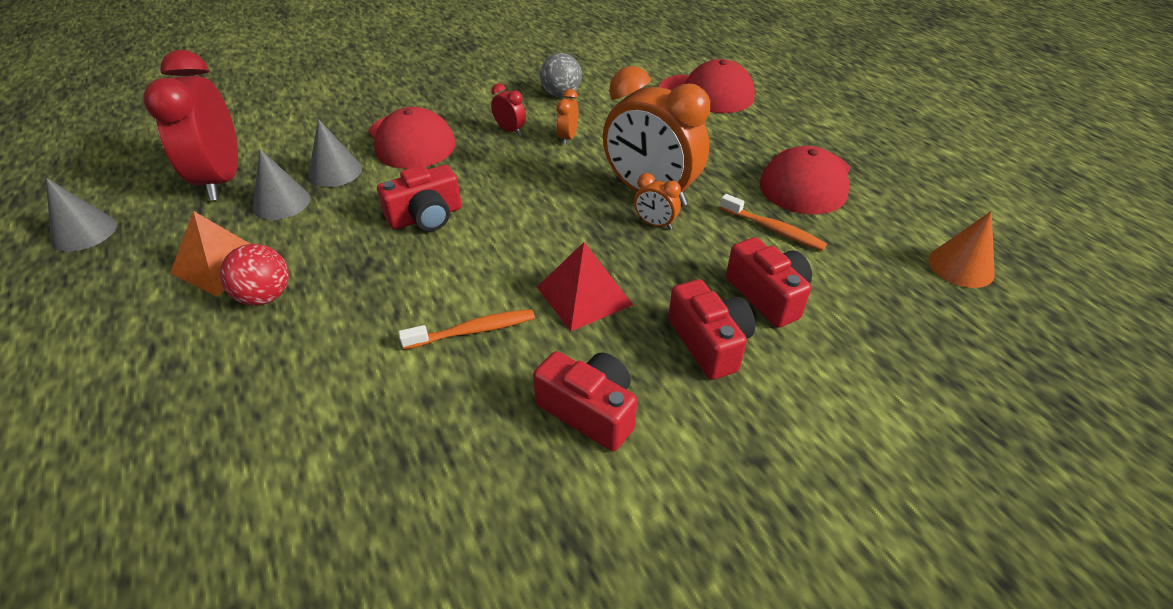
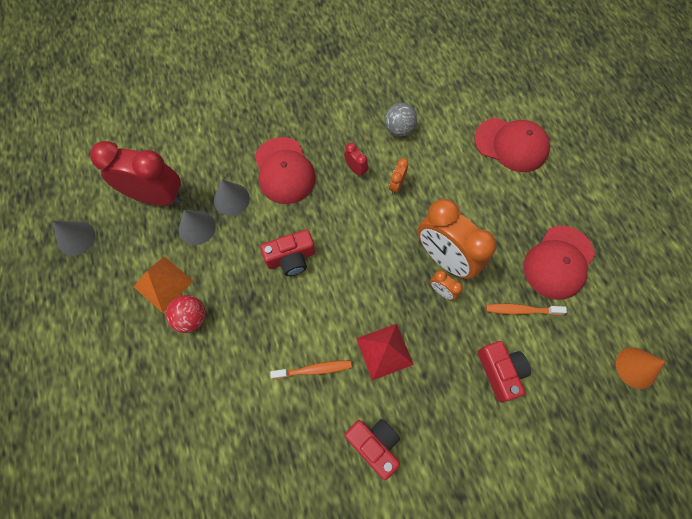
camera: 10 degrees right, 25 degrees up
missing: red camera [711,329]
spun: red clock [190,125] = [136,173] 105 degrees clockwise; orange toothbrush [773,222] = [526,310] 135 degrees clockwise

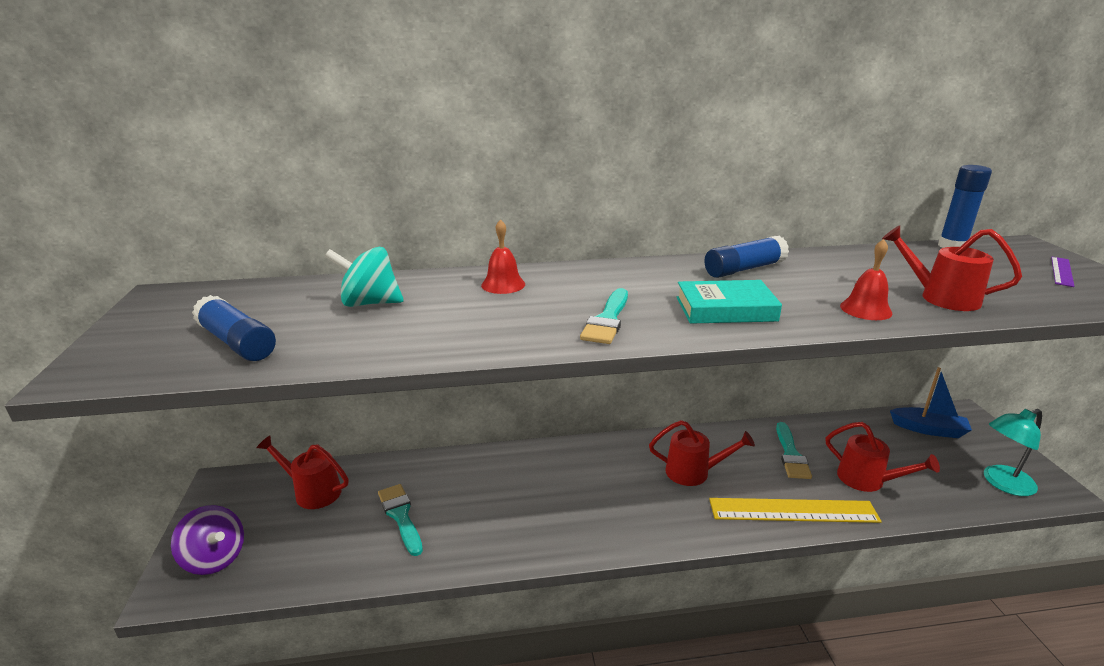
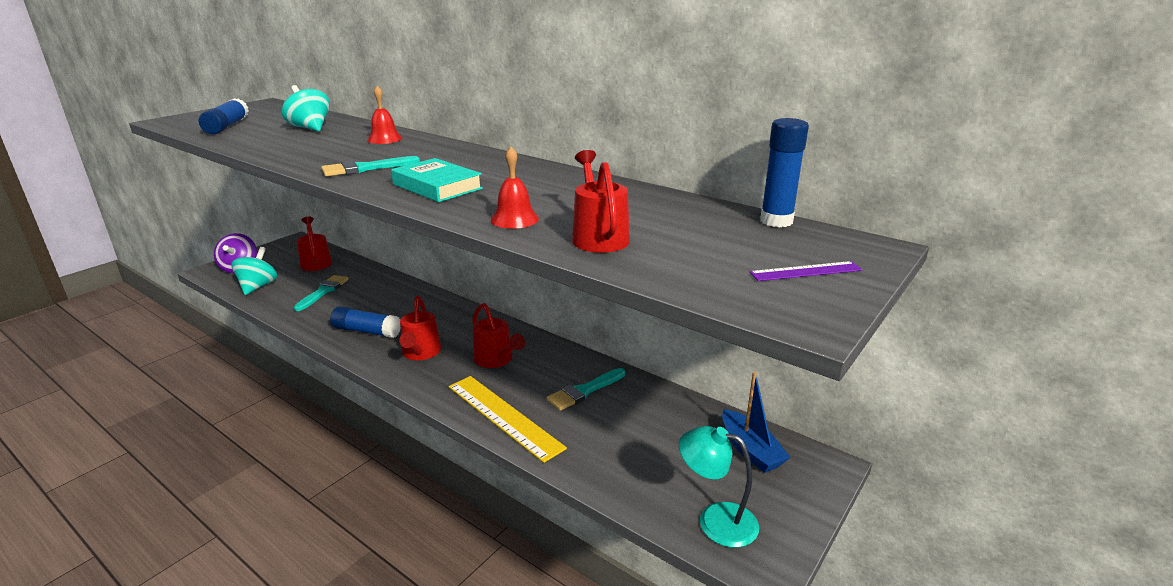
camera: 45 degrees right, 0 degrees up
appeared: turquoise spinning top [254,271]
relocated: blue glue stick [746,257] to [365,322]; red watering can [883,457] to [420,328]

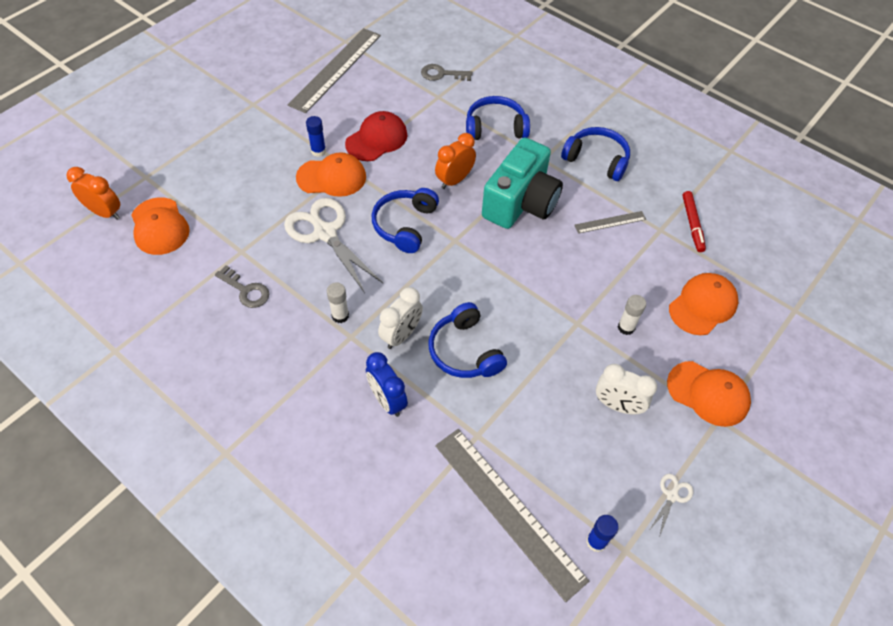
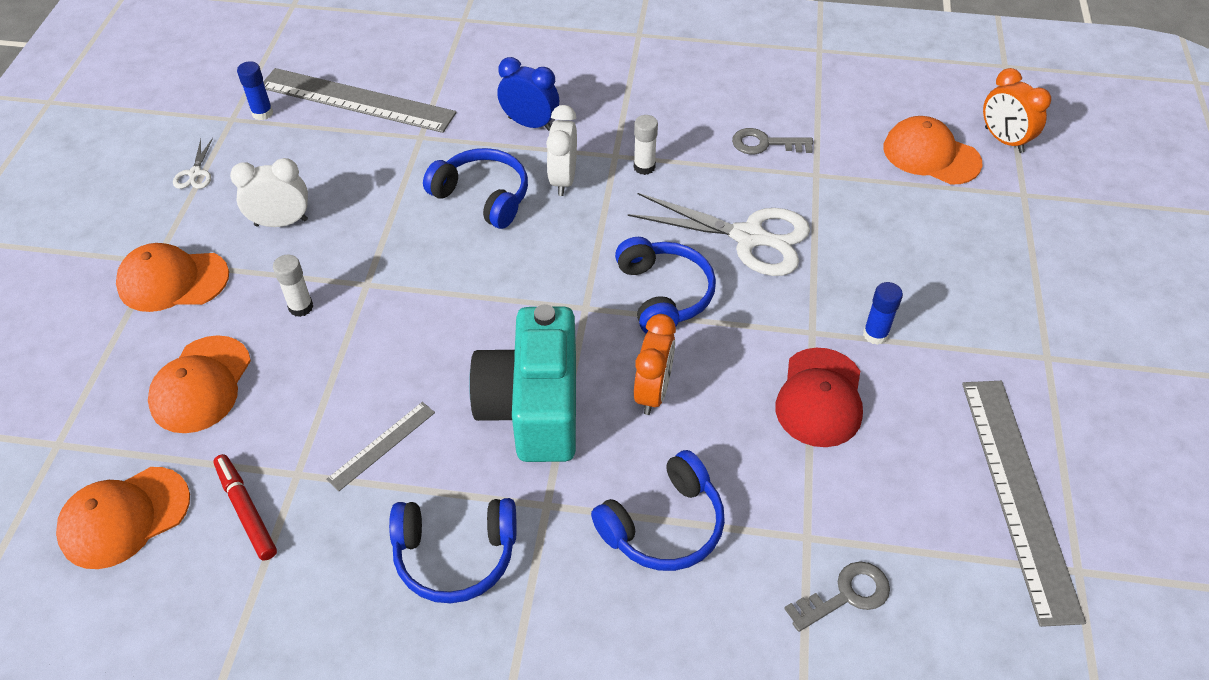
camera: 150 degrees right, 5 degrees down
relocated: orange cap [331,174] to [123,518]
spun: orange clock [93,193] = [1017,110] 60 degrees clockwise

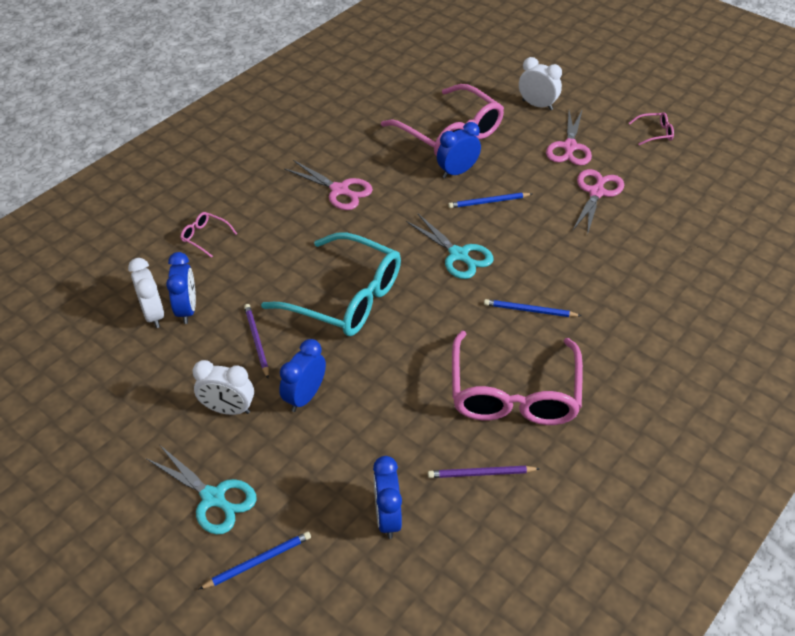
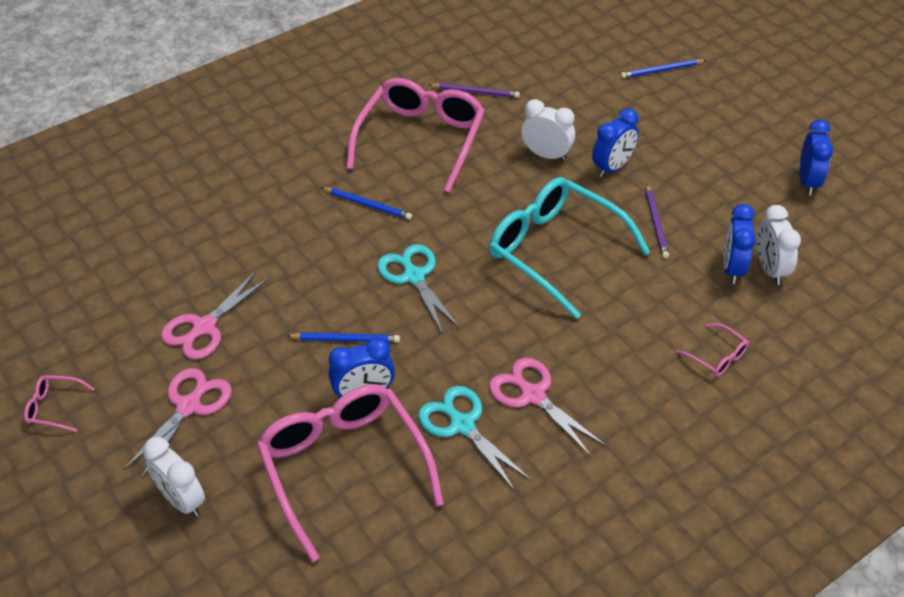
camera: 165 degrees left, 0 degrees up
relocated: white clock [223,387] to [548,130]; turquoise scissors [202,490] to [475,438]; blue clock [387,497] to [816,157]

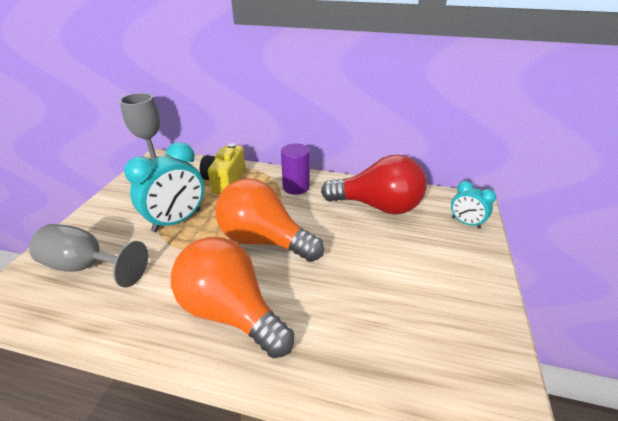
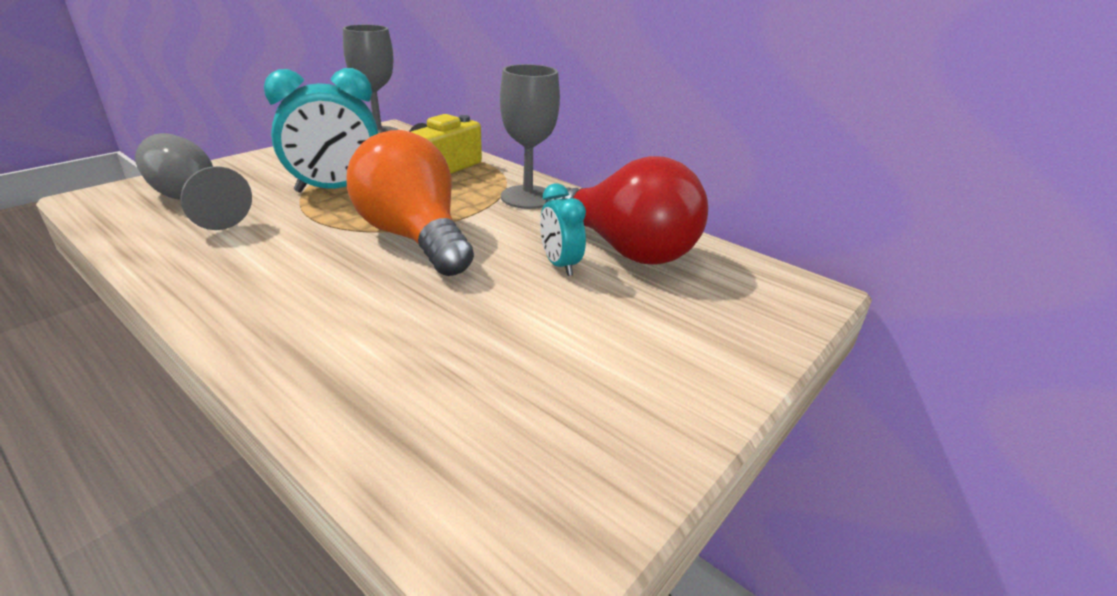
camera: 25 degrees right, 5 degrees down
missing: orange light bulb [232,297]
relocated: turquoise clock [473,205] to [563,229]
exchanged: purple cylinder [295,169] to grey goblet [530,136]

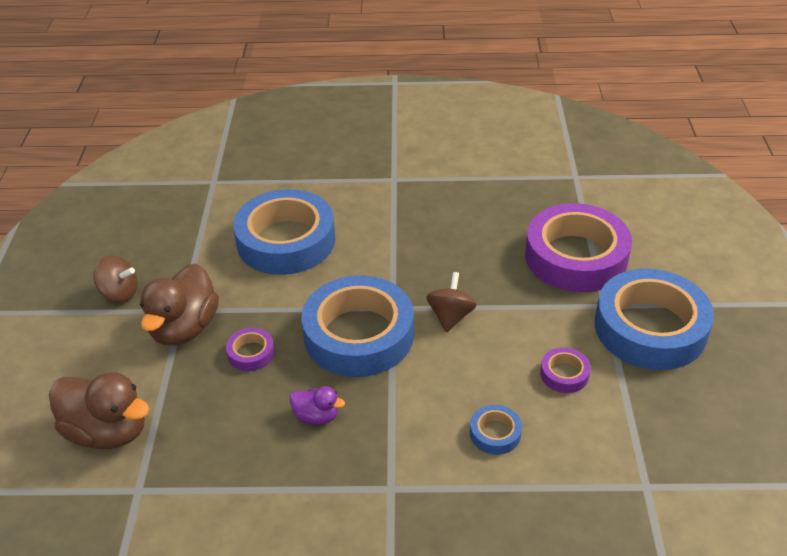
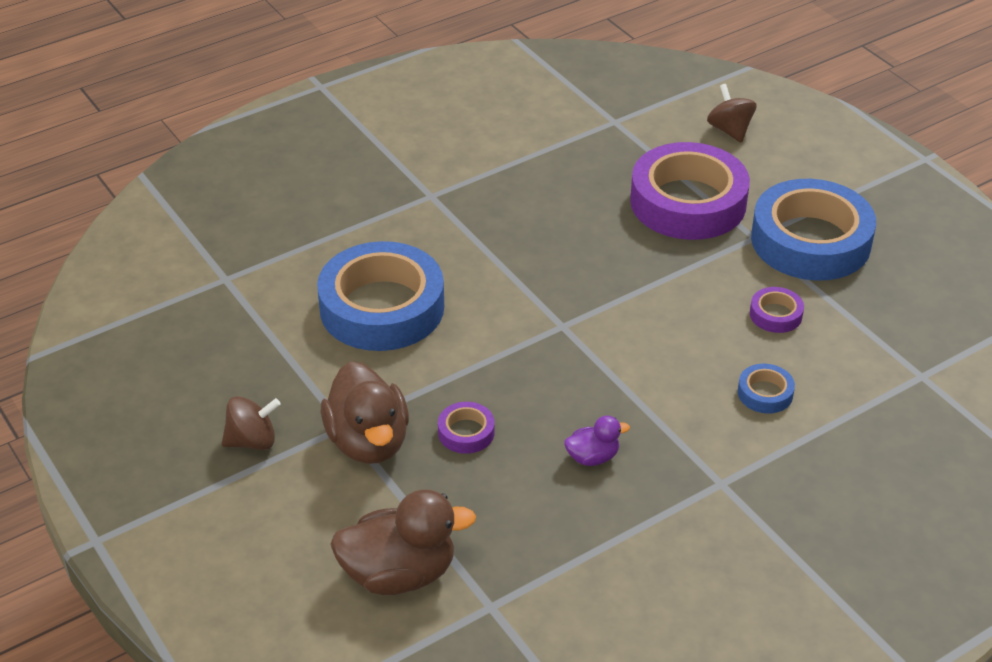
camera: 35 degrees left, 0 degrees up
missing: blue tape [357,326]
relocated: brown spinning top [451,302] to [732,113]

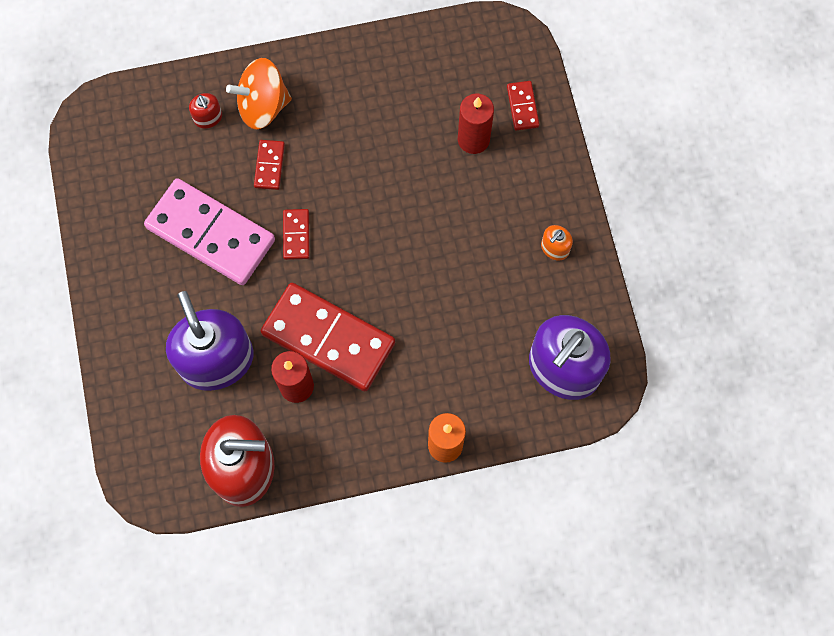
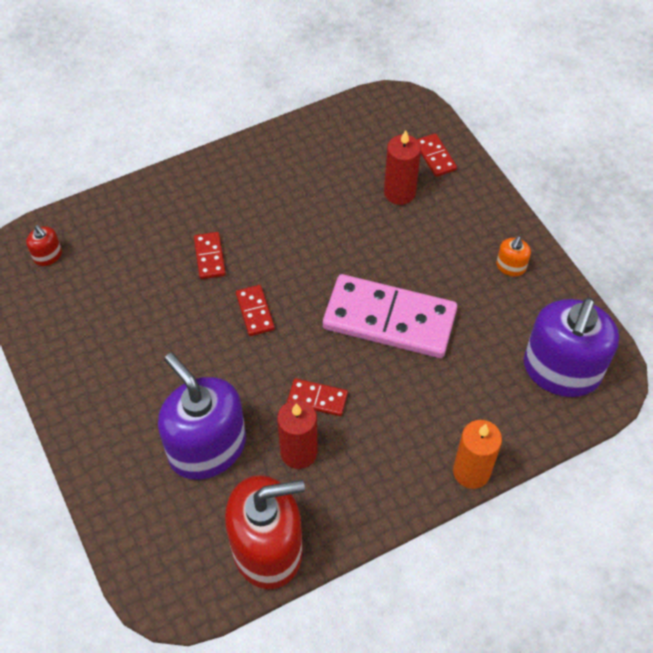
camera: 15 degrees left, 15 degrees down
missing: orange spinning top [259,93]
relocated: red soap dispenser [205,110] to [44,245]; pink domino [209,231] to [390,316]
size: red domino [328,337] = [317,397] x0.43

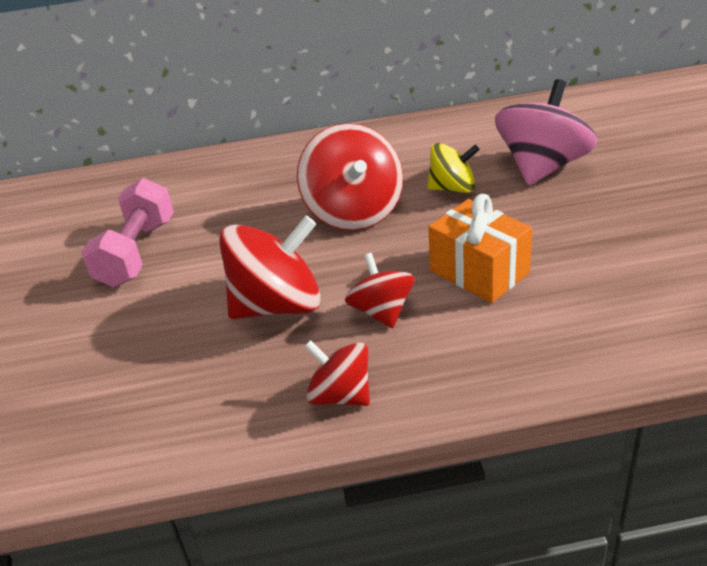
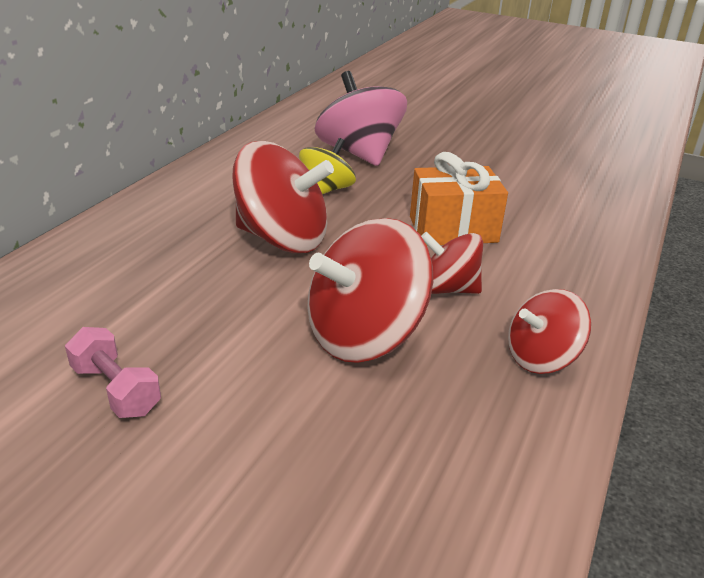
camera: 60 degrees left, 5 degrees down
spun: red spinning top [270,267] = [370,290] 135 degrees counterclockwise
size: pink dumbbell [127,232] = [113,372] x0.62

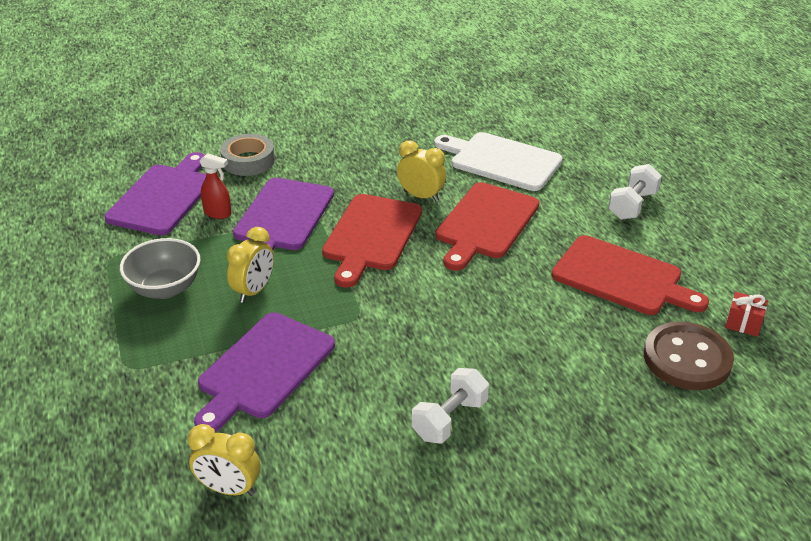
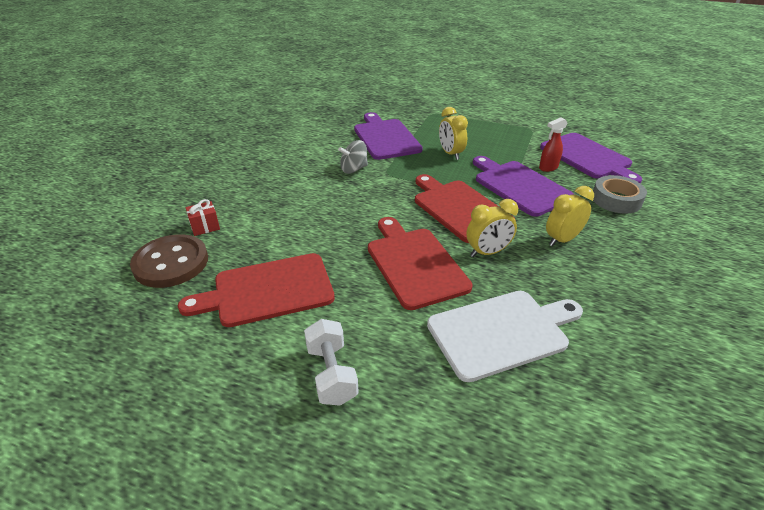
camera: 130 degrees right, 0 degrees up
missing: grey bowl [160,268]; white dumbbell [450,406]
appeared: grey spinning top [353,157]
relocated: red gift [746,314] to [202,217]; yellow clock [224,460] to [570,216]

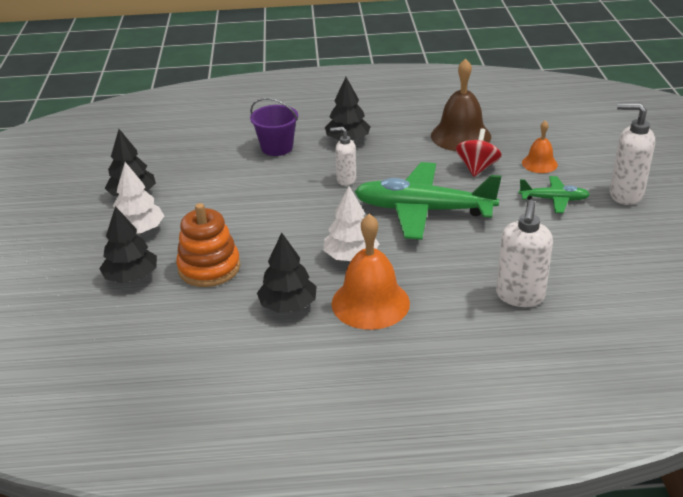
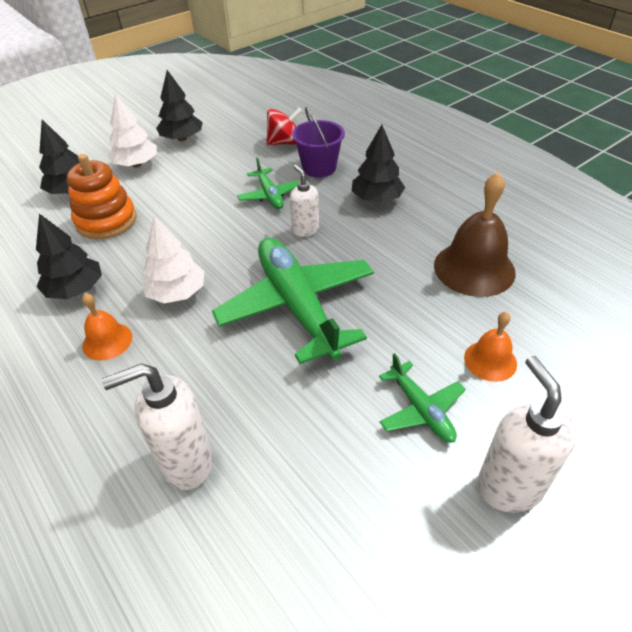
camera: 55 degrees right, 10 degrees up
appeared: green plane [268,183]
relocated: red spinning top [479,152] to [284,126]
size: orange bell [371,272] = [107,327] x0.55

